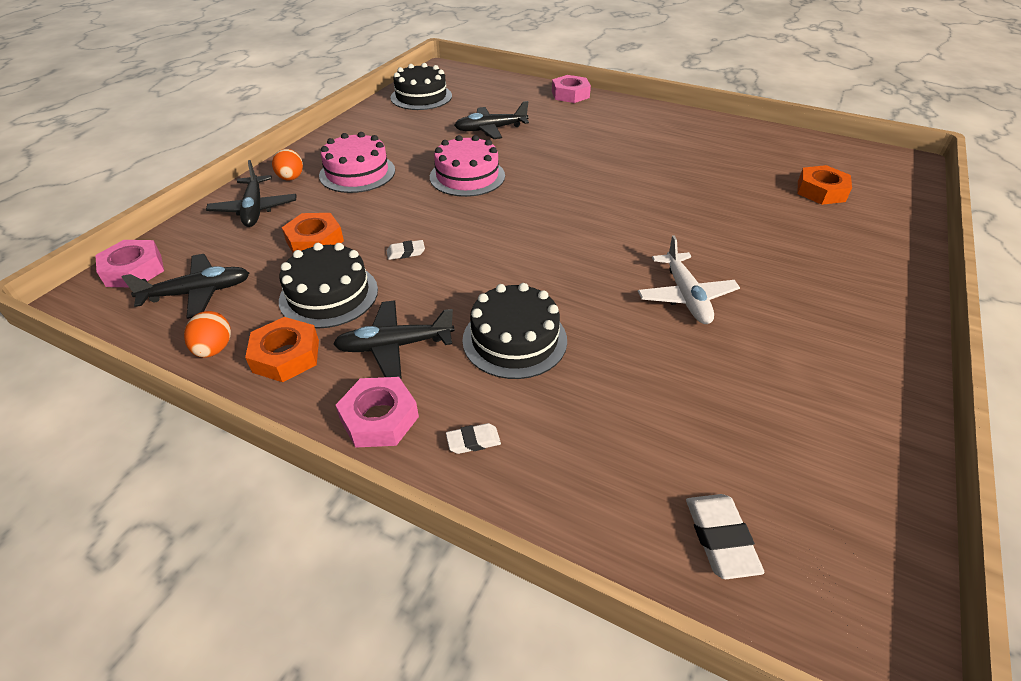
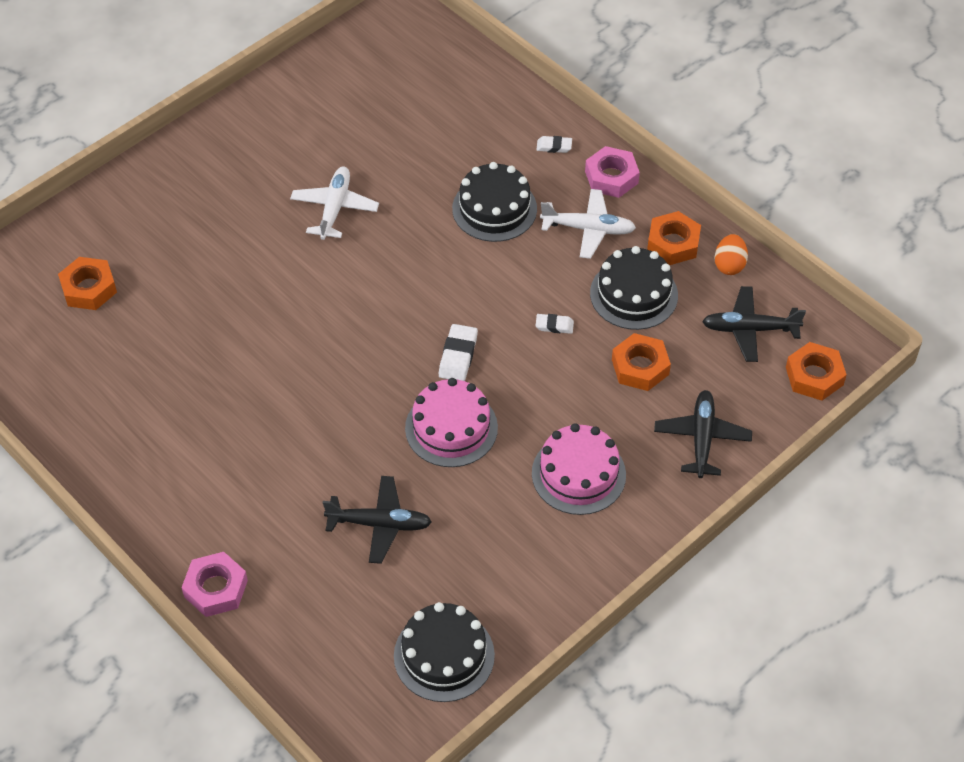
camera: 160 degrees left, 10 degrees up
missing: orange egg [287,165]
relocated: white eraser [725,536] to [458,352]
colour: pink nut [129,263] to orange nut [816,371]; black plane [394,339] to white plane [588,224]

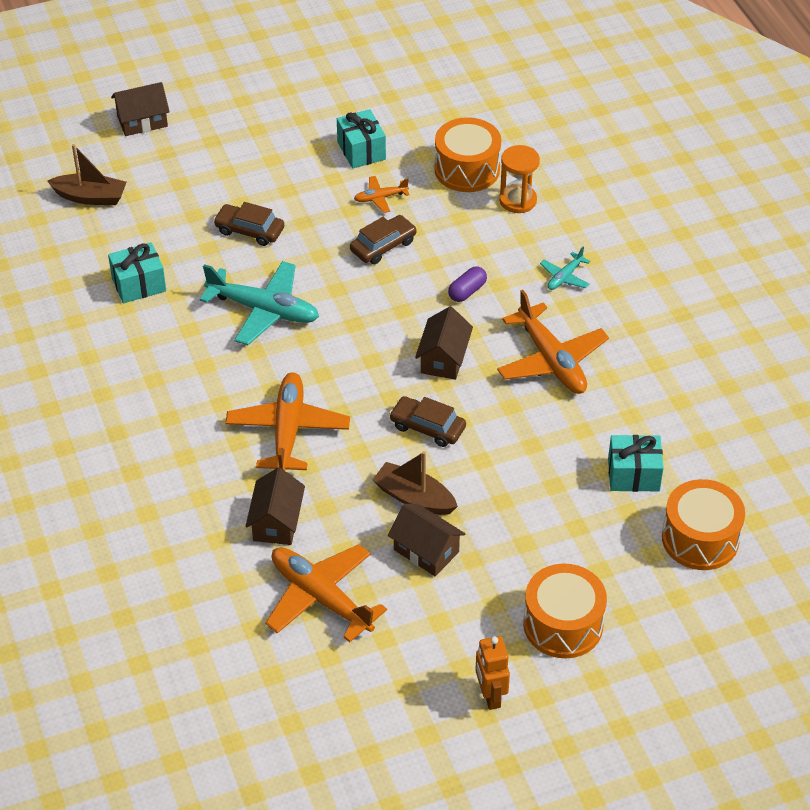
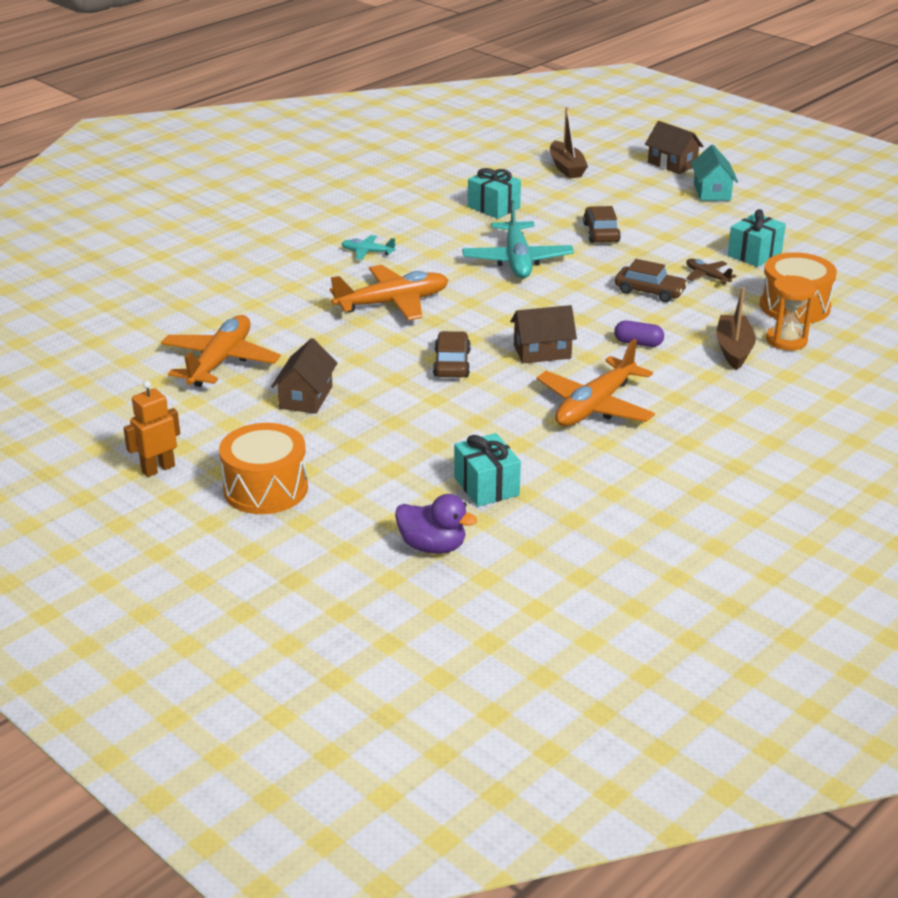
camera: 65 degrees right, 15 degrees down
missing: brown house [275,506]
appeared: turquoise house [714,173]
relocated: turquoise plane [565,268] to [369,247]; brown boat [415,483] to [736,328]
exchanged: orange drum [703,524] to purple duck [436,524]
colour: orange plane [381,194] to brown plane [711,271]

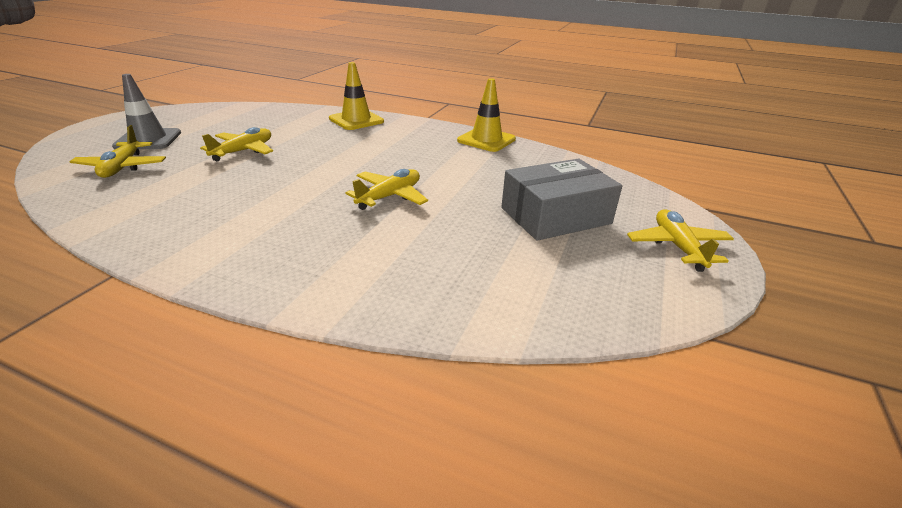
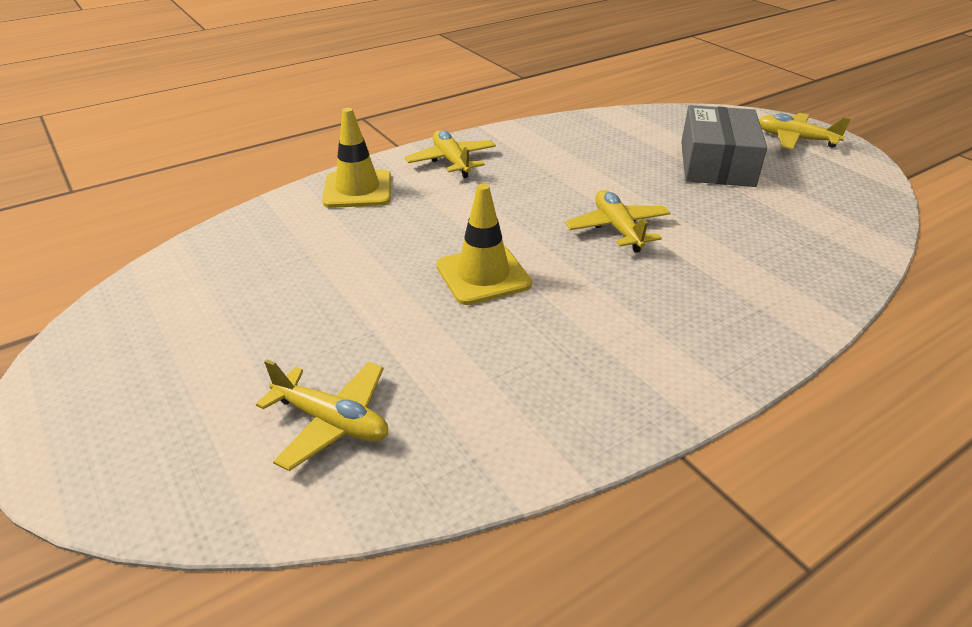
camera: 55 degrees left, 5 degrees up
missing: grey traffic cone [146,111]
relocated: yellow traffic cone [486,115] to [484,244]; yellow plane [236,144] to [450,154]

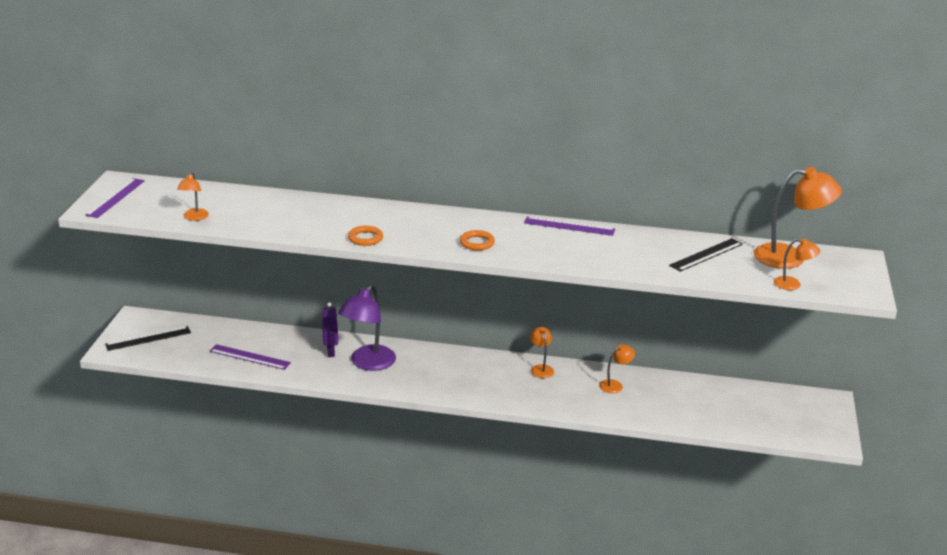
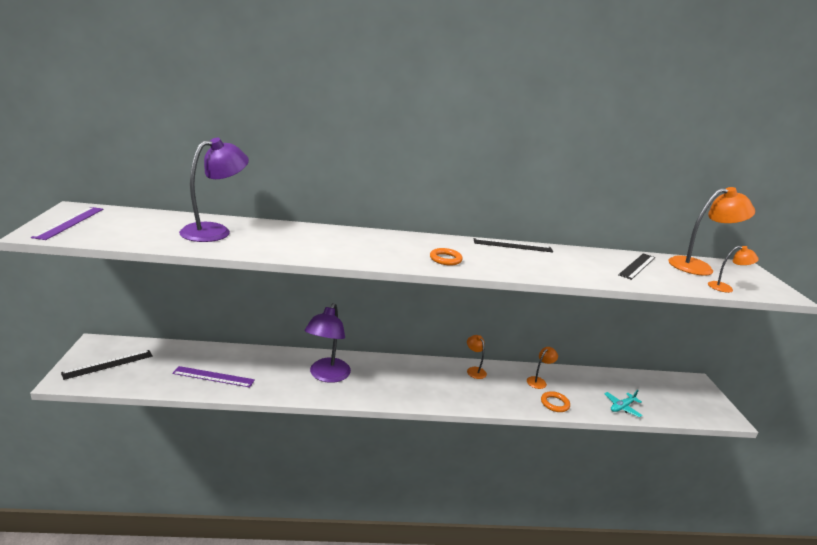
camera: 15 degrees left, 5 degrees down
missing: orange lamp [193,196]; purple robot [330,329]
appeared: purple lamp [214,190]; turquoise plane [623,404]
relocated: orange ring [365,236] to [555,401]
colour: purple ruler [569,226] to black ruler [513,245]

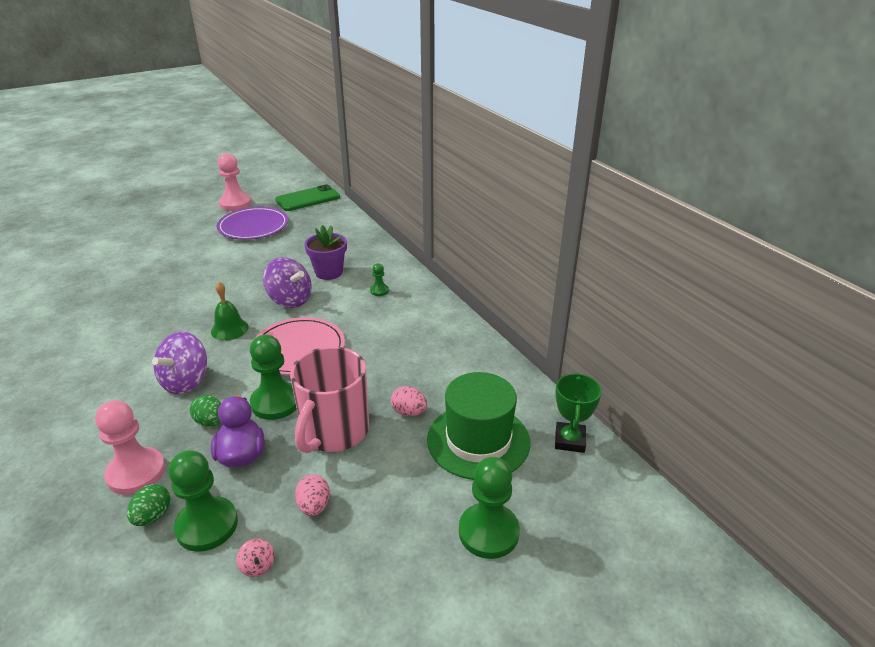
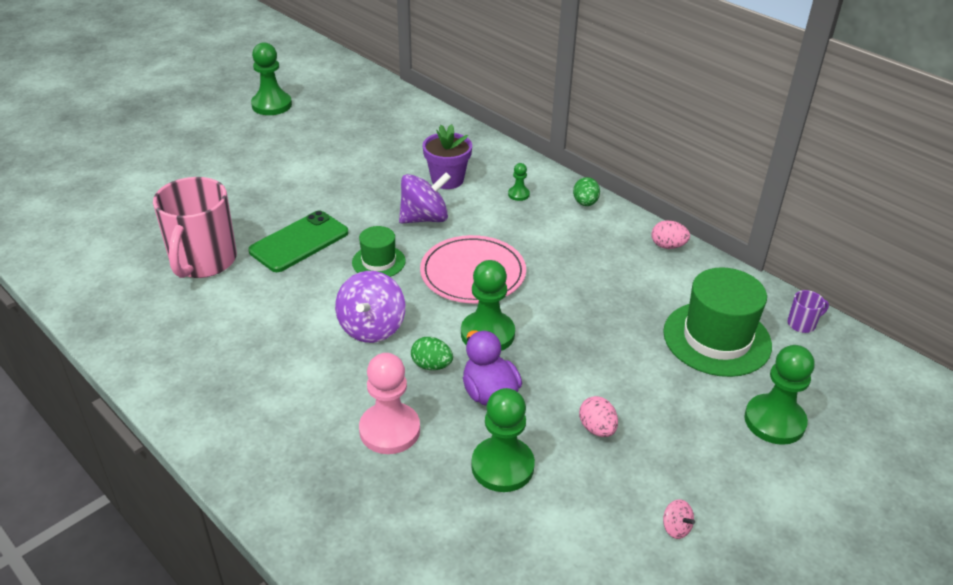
camera: 15 degrees left, 5 degrees up
missing: purple plate [252,223]
relocated: green phone [307,197] to [298,241]; pink mug [329,399] to [195,227]; pink egg [409,401] to [671,234]; green egg [148,505] to [586,191]; pink spinning top [255,558] to [679,519]
exchanged: green bell [230,311] to green hat [379,251]; green trophy [578,413] to purple mug [808,311]
colour: pink pawn [234,182] to green pawn [271,78]
spun: purple spinning top [287,282] = [425,197] 45 degrees counterclockwise

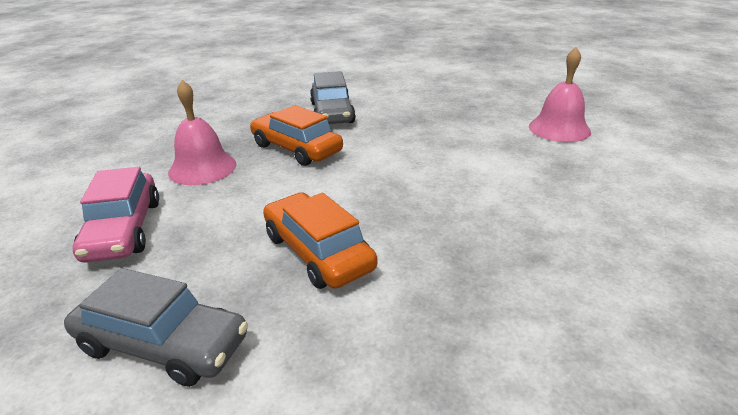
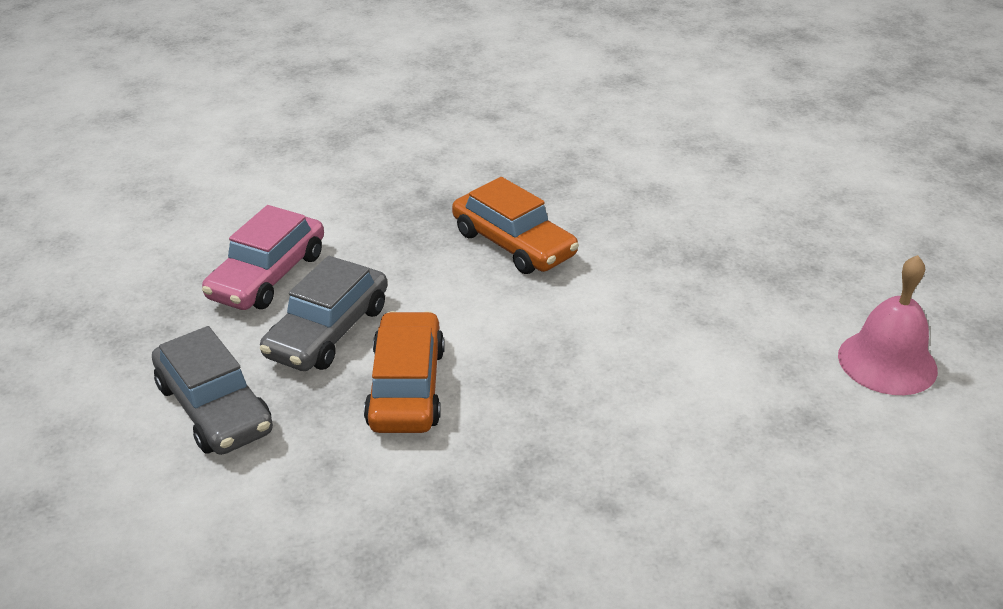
camera: 35 degrees right, 5 degrees up
missing: pink bell [202,132]
relocated: grey car [333,97] to [323,313]
spun: orange car [296,135] = [515,225] 150 degrees clockwise

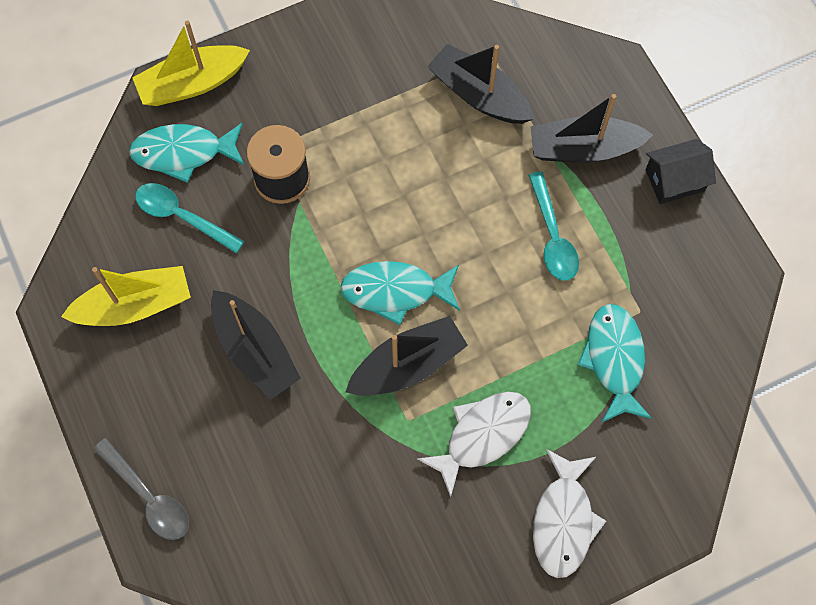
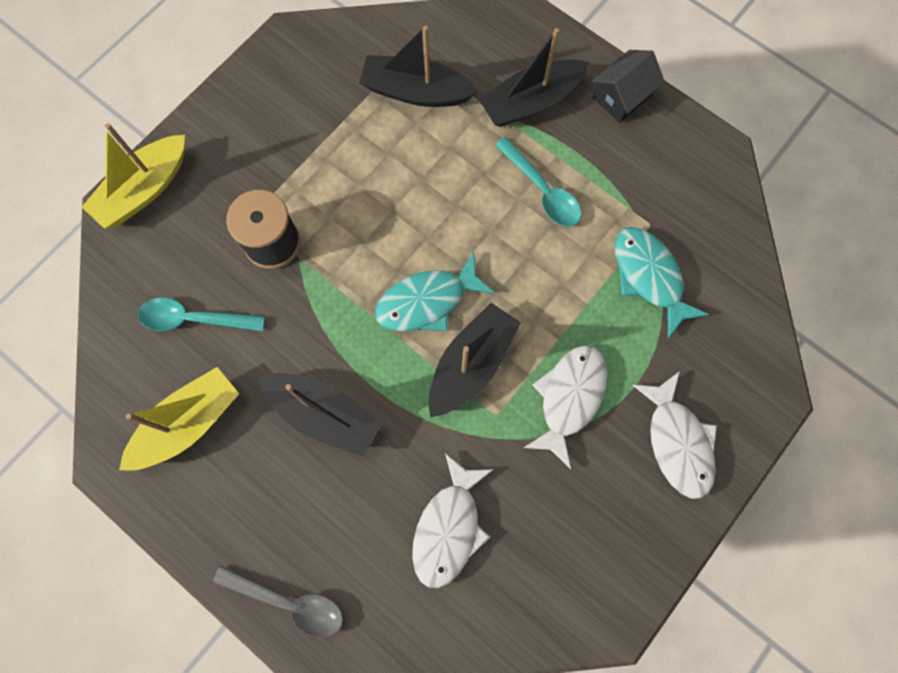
camera: 25 degrees left, 5 degrees up
missing: turquoise fish [186,153]
appeared: white fish [453,520]

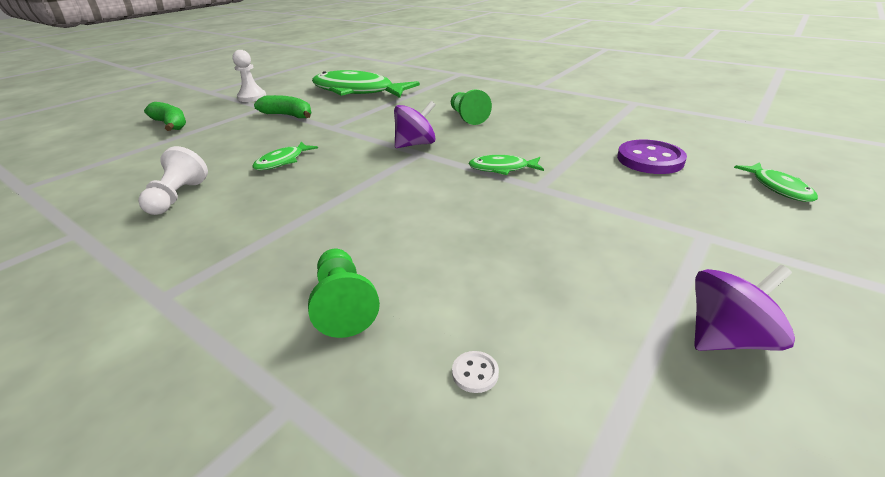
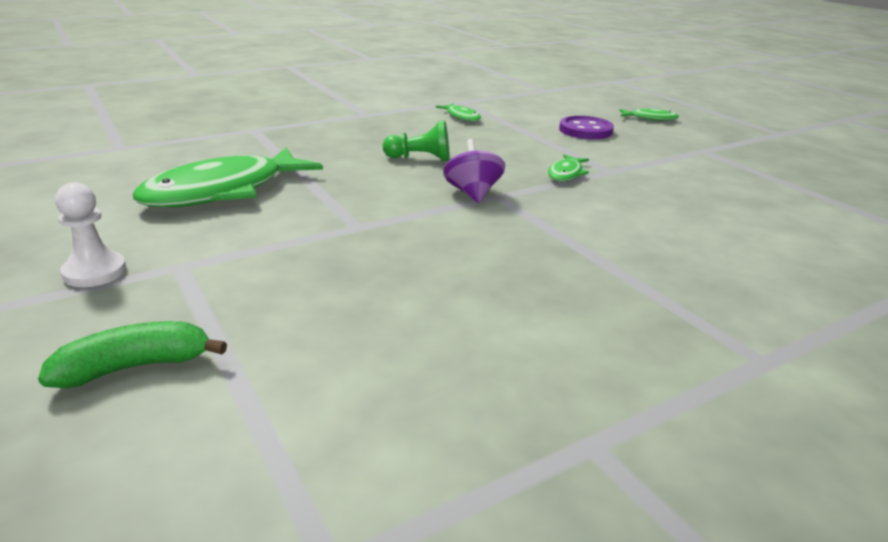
camera: 70 degrees left, 5 degrees down
missing: green banana [282,106]; white pawn [173,180]; green pawn [344,293]; purple spinning top [744,308]; white button [475,372]
relocated: green fish [285,155] to [458,112]

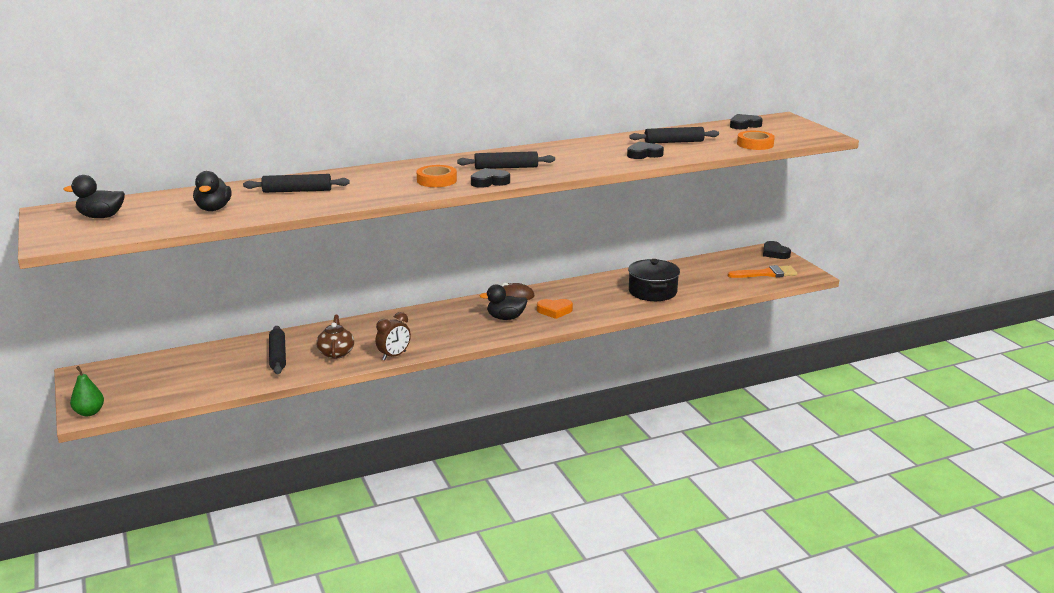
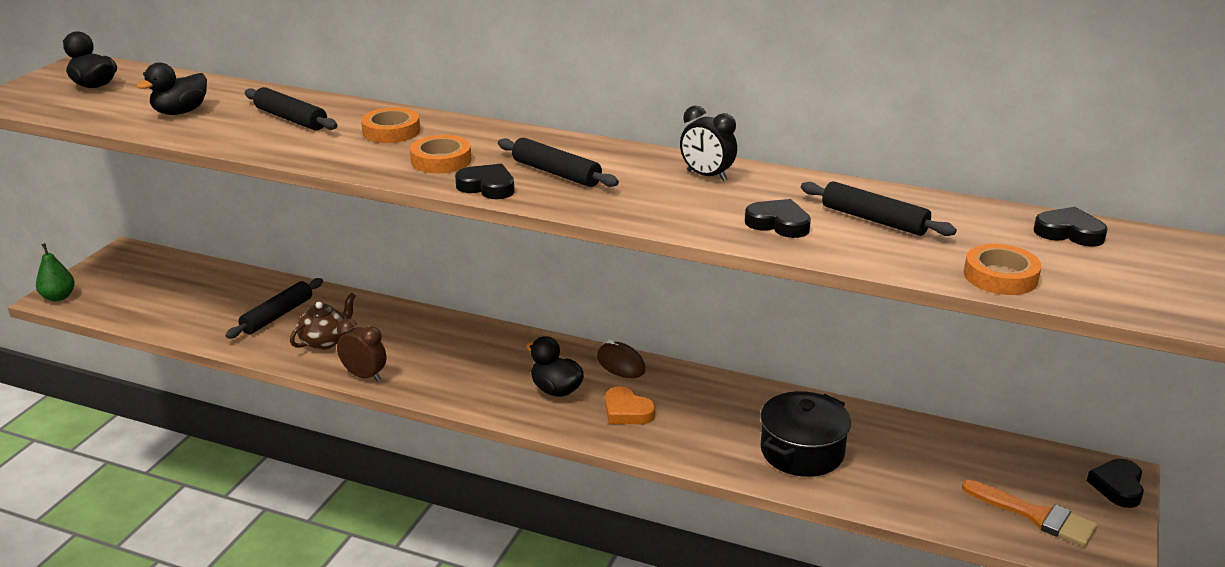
camera: 45 degrees right, 5 degrees up
appeared: black clock [708,144]; orange tape [390,125]
spun: brown clock [393,336] = [361,350] 150 degrees counterclockwise

